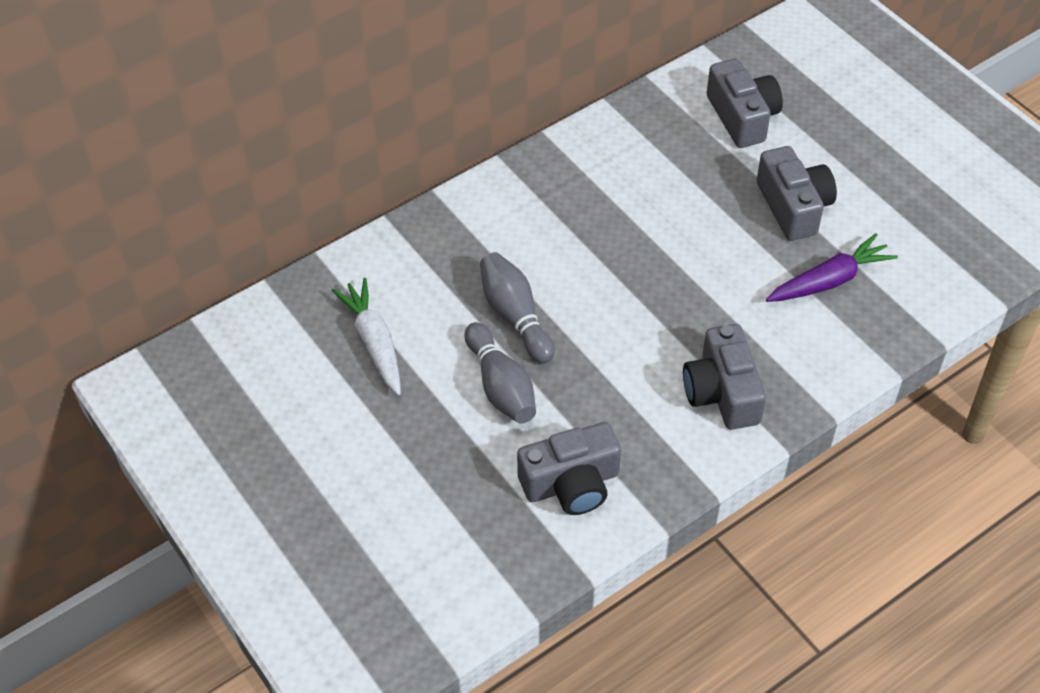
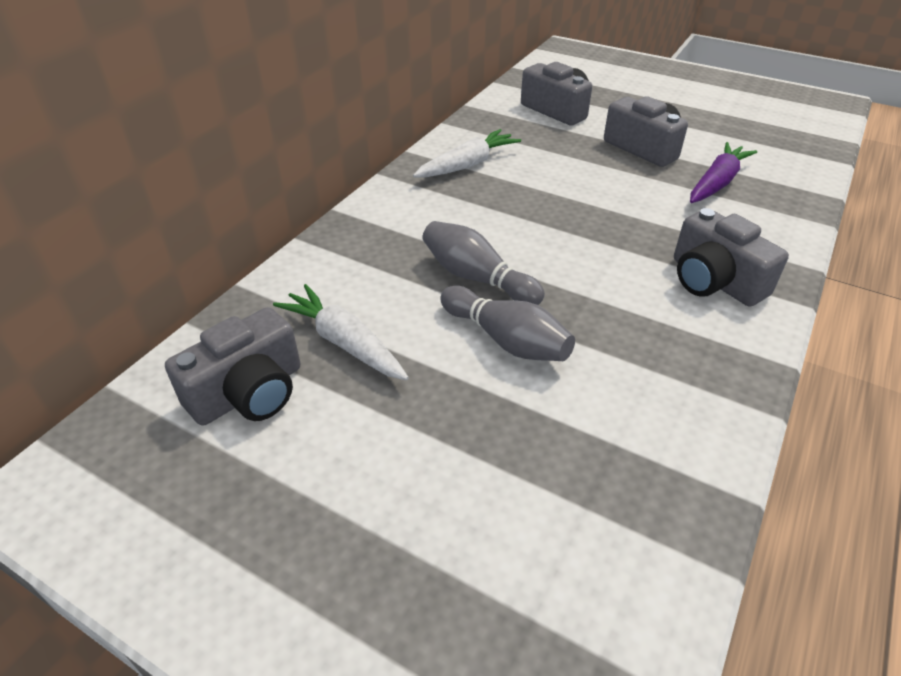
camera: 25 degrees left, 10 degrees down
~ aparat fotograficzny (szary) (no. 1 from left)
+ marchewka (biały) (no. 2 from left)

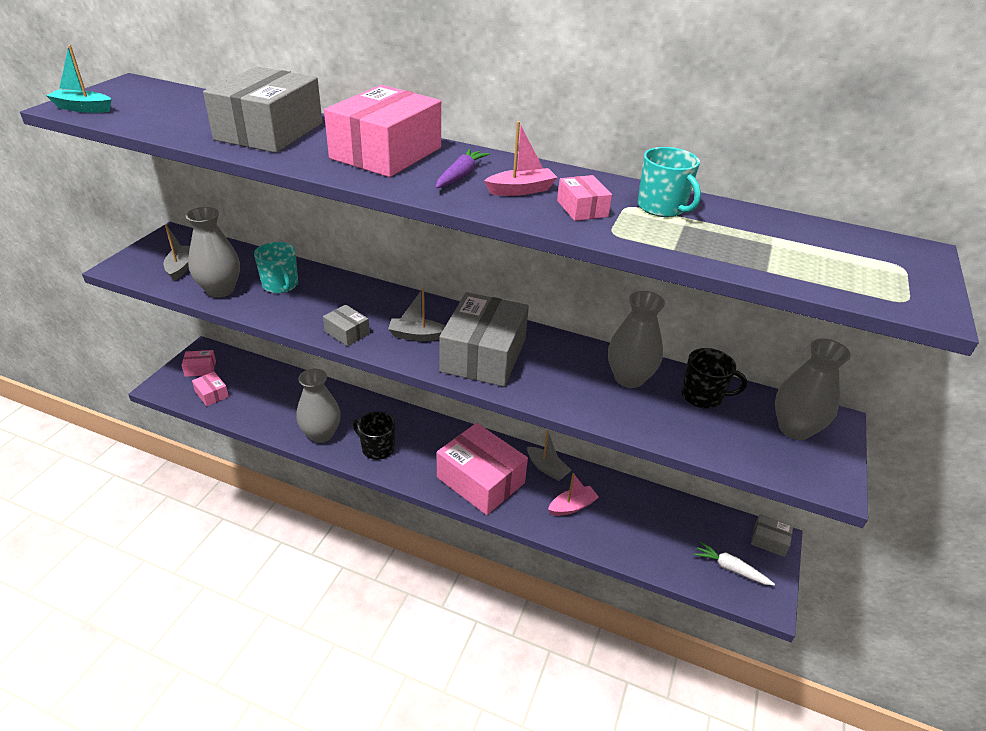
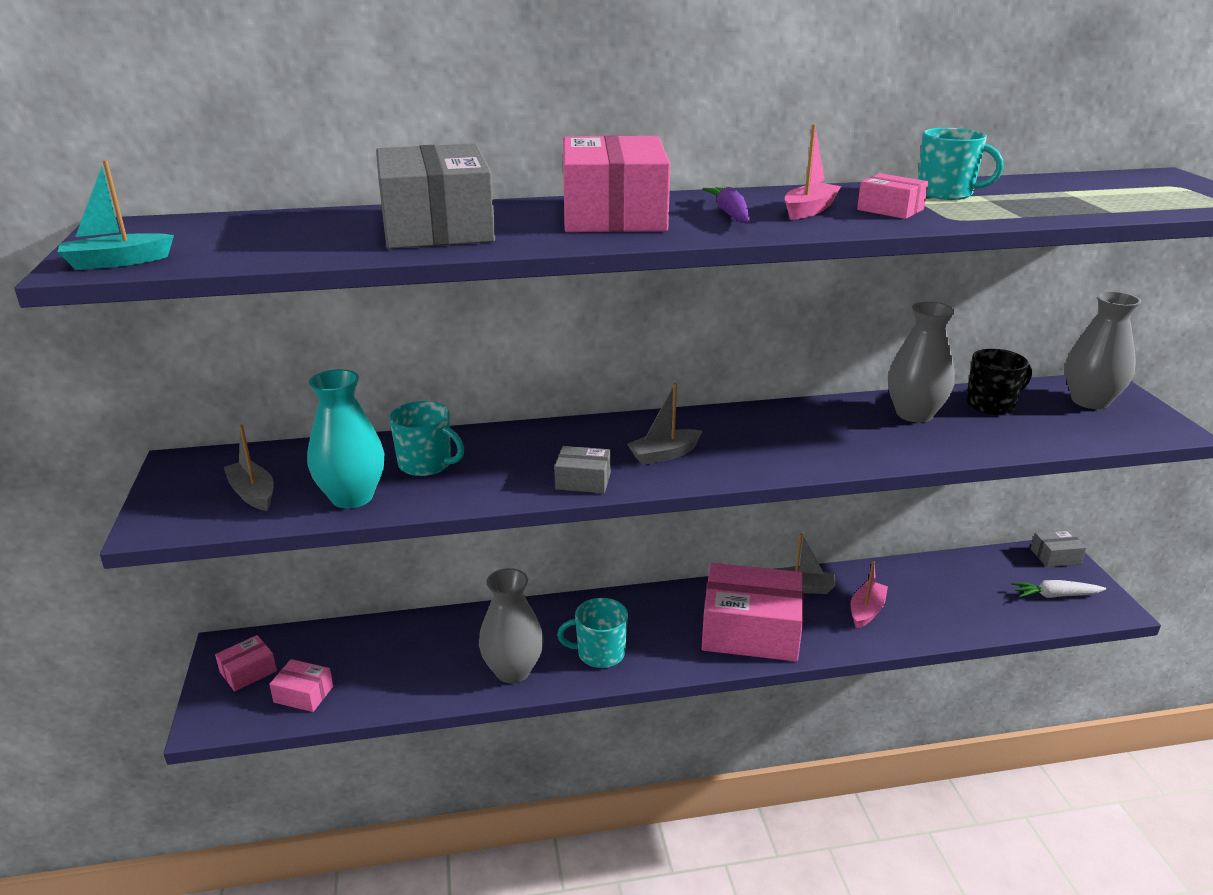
camera: 30 degrees left, 10 degrees down
~ wazon (szary) (no. 1 from left) to wazon (turkusowy)
~ kubek (czarny) (no. 1 from left) to kubek (turkusowy) (no. 2 from left)
- pudełko (szary) (no. 3 from left)

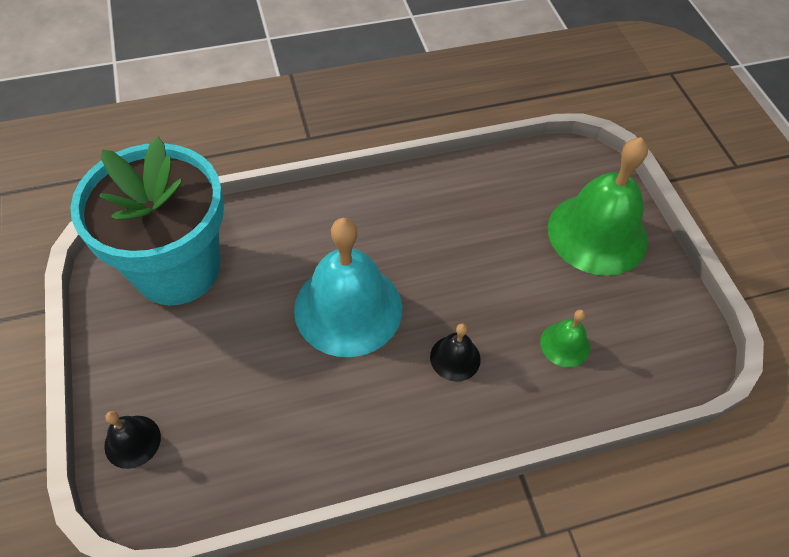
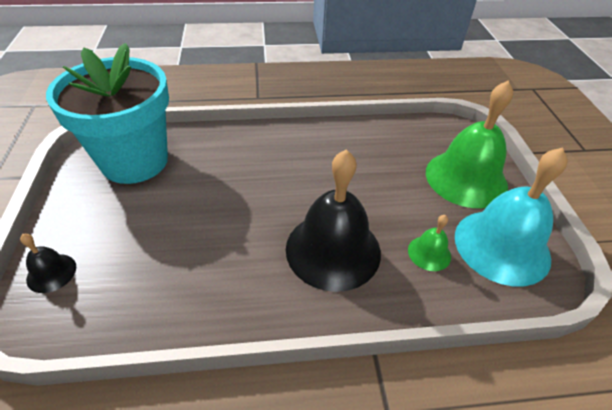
camera: 10 degrees right, 10 degrees down
~ dzwonek (czarny) (no. 2 from left) x2.22
~ dzwonek (turkusowy)

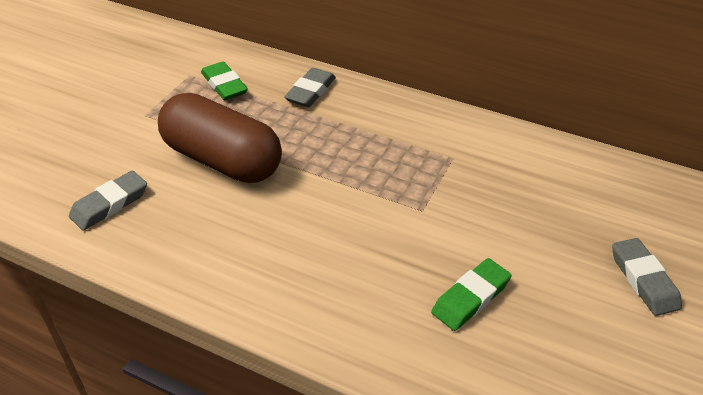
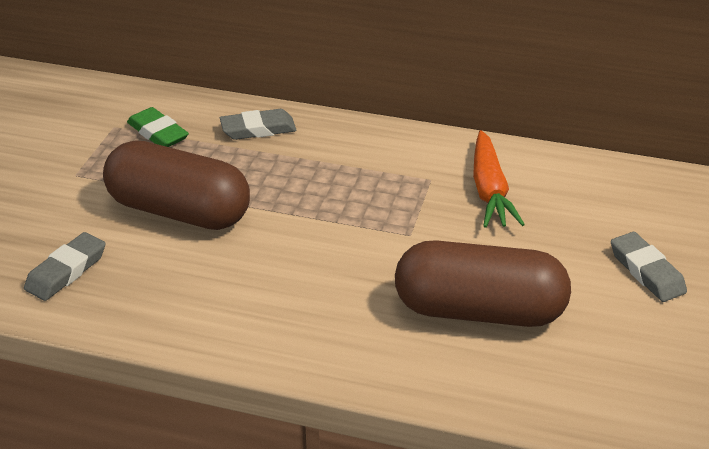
camera: 10 degrees left, 5 degrees down
~ gumka do mazania (szary) (no. 2 from left) 60 degrees clockwise
~ gumka do mazania (zielony) (no. 2 from left) to kapsułka (brązowy) (no. 2 from left)
+ marchewka (pomarańczowy)

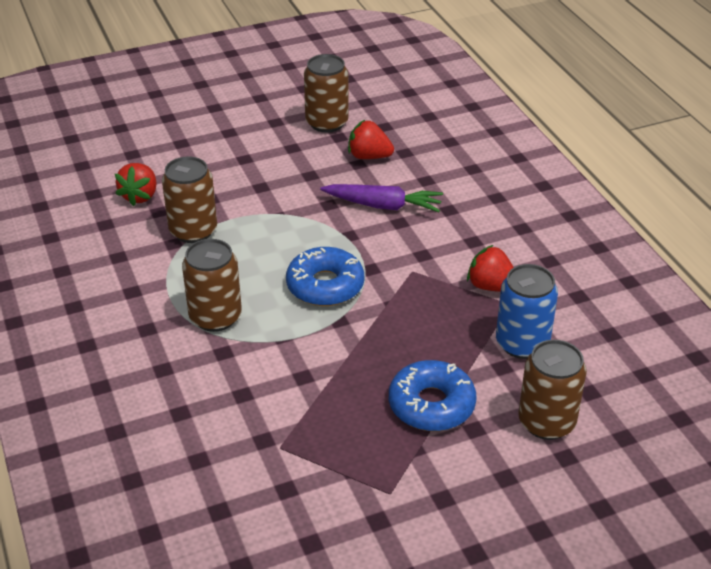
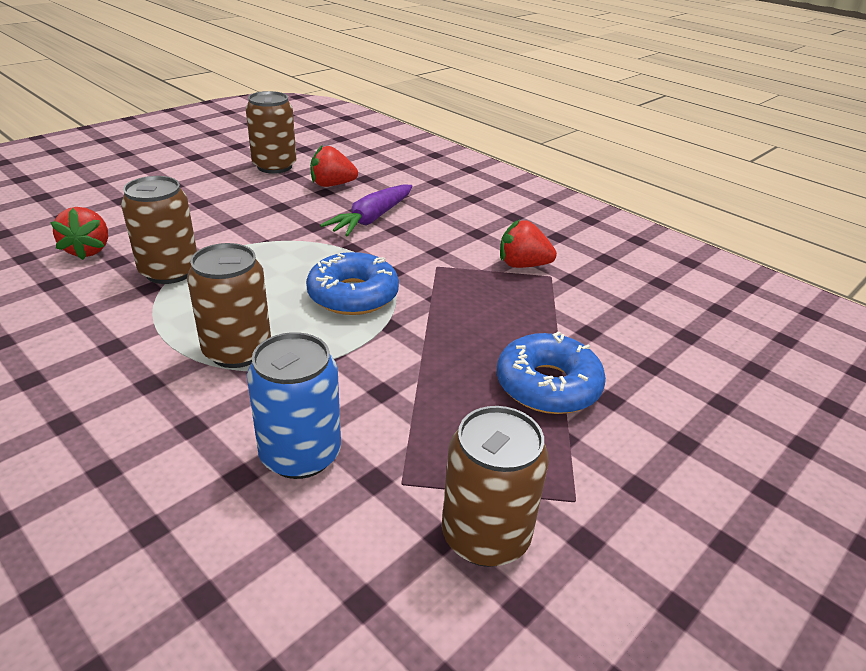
camera: 25 degrees left, 5 degrees down
~ puszka (niebieski)
~ marchewka (fioletowy) 135 degrees clockwise
~ puszka (brązowy) (no. 4 from left)

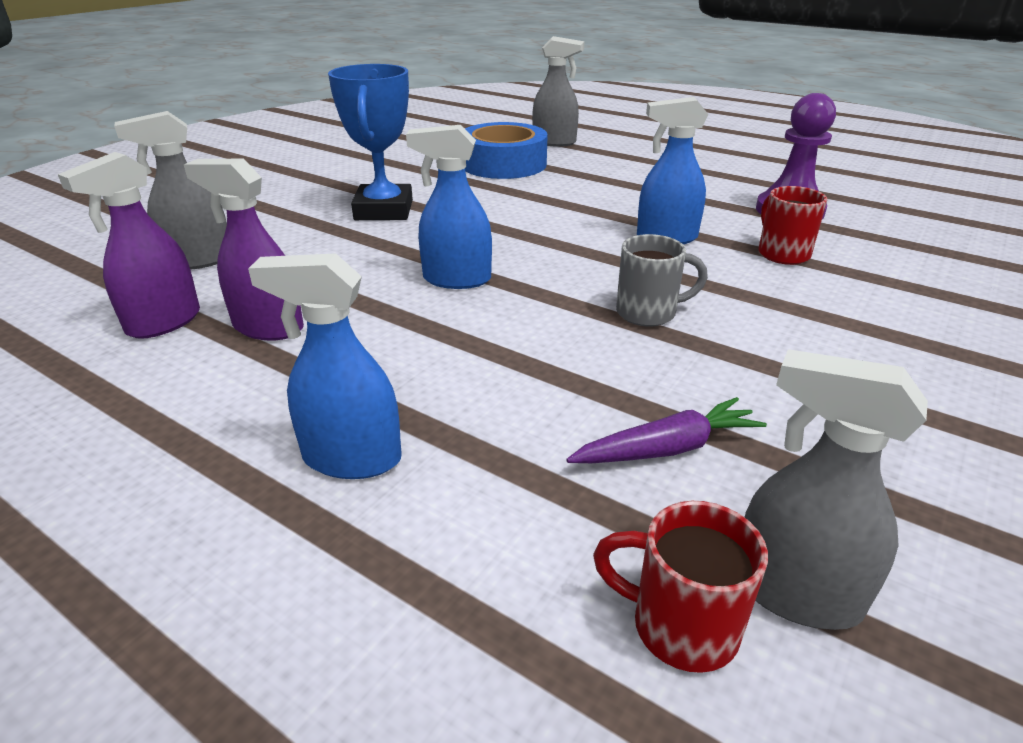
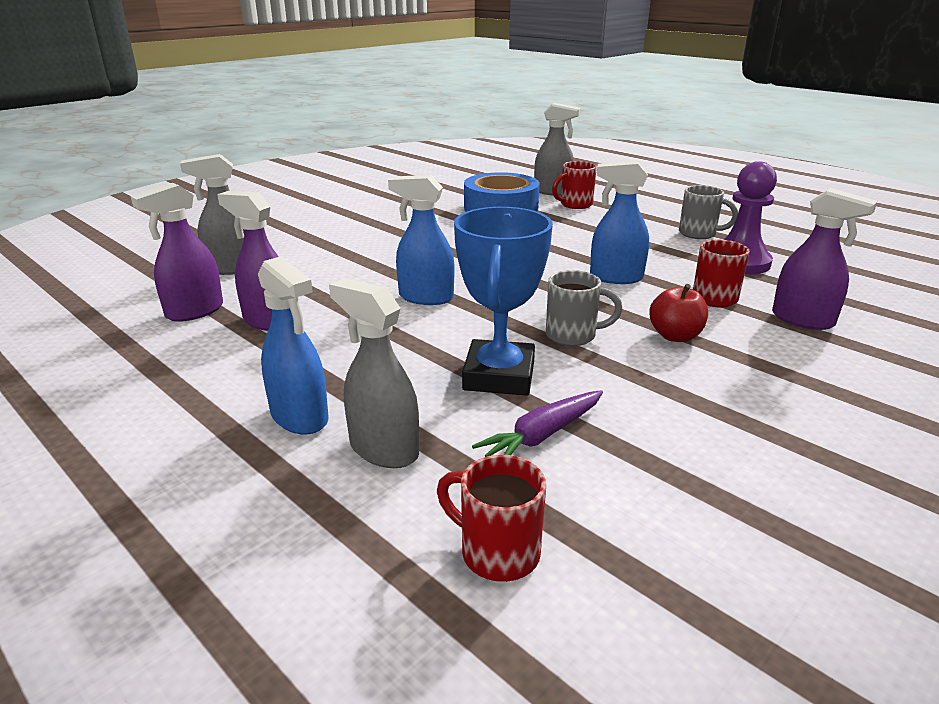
camera: 10 degrees right, 5 degrees down
~ spryskiwacz (niebieski) (no. 1 from left) 150 degrees counterclockwise
~ spryskiwacz (szary) (no. 3 from left in the first image) to spryskiwacz (szary) (no. 2 from left)
~ puchar (niebieski)
~ marchewka (fioletowy) 150 degrees clockwise
+ kubek (czerwony) (no. 2 from left)
+ jabłko (czerwony)
+ kubek (szary) (no. 2 from left)
+ spryskiwacz (fioletowy) (no. 3 from left)

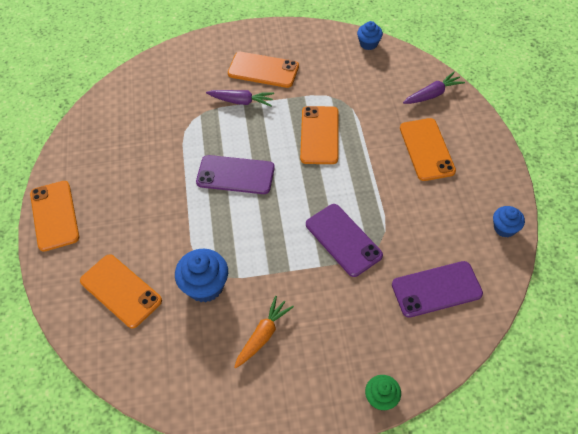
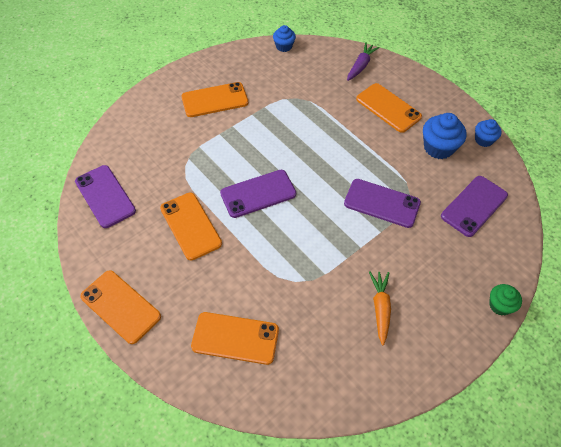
camera: 35 degrees left, 0 degrees up
+ telefon (fioletowy) (no. 1 from left)
~ telefon (pomarańczowy) (no. 4 from left in the first image) to telefon (pomarańczowy) (no. 2 from left)
~ muffinka (niebieski) (no. 1 from left in the first image) to muffinka (niebieski) (no. 2 from left)
- marchewka (fioletowy) (no. 1 from left)

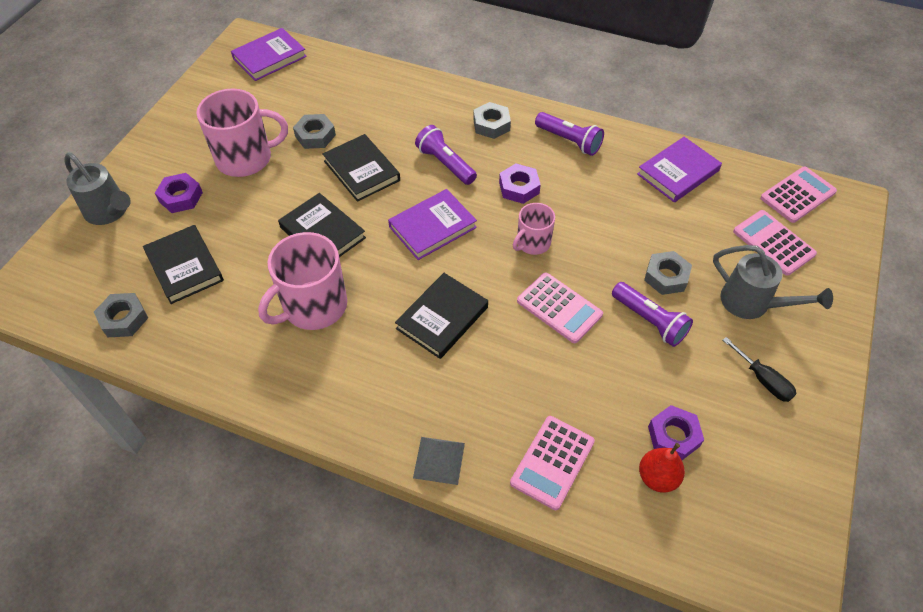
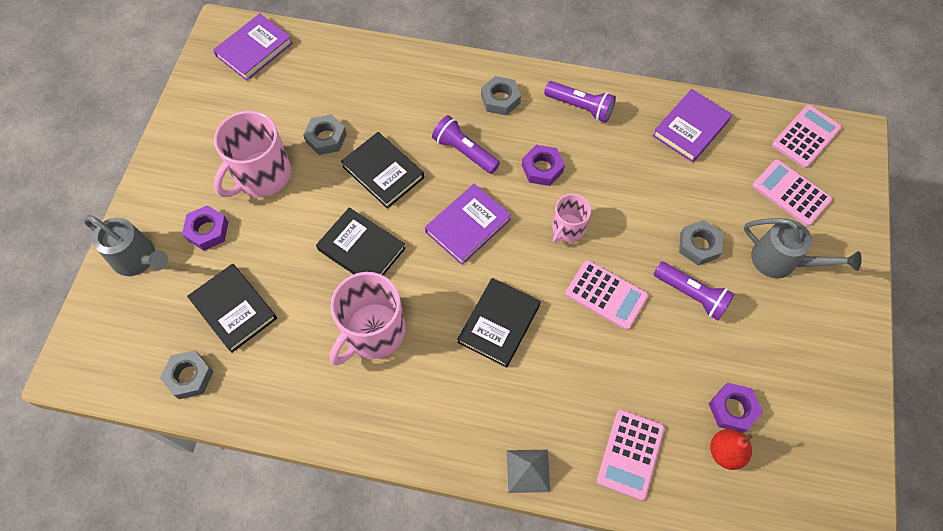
camera: 10 degrees left, 10 degrees up
~ kubek (różowy) (no. 1 from left) 150 degrees clockwise
- śrubokręt (czarny)

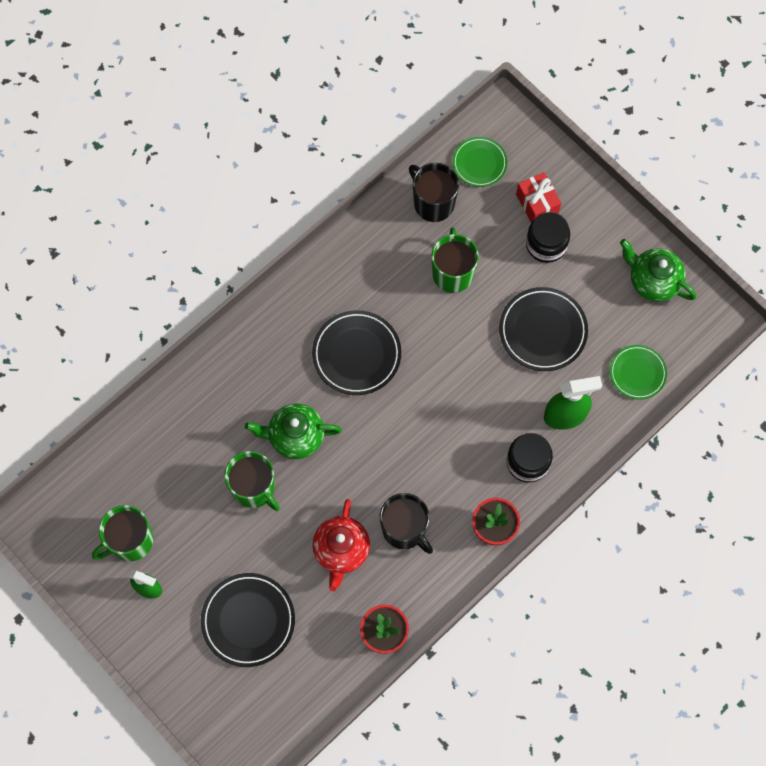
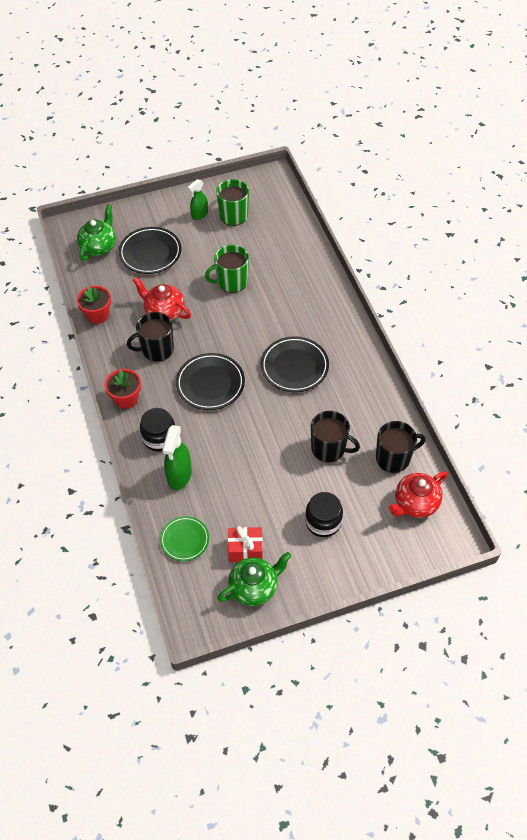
camera: 115 degrees right, 15 degrees down
~ imbryk (zielony) (no. 1 from left)
~ talerz (czarny) (no. 3 from left in the first image) to talerz (czarny) (no. 2 from left)
~ prezent (czerwony)
~ kubek (zielony) (no. 3 from left) to kubek (czarny) (no. 2 from left)
~ talerz (zielony) (no. 1 from left) to imbryk (czerwony) (no. 2 from left)

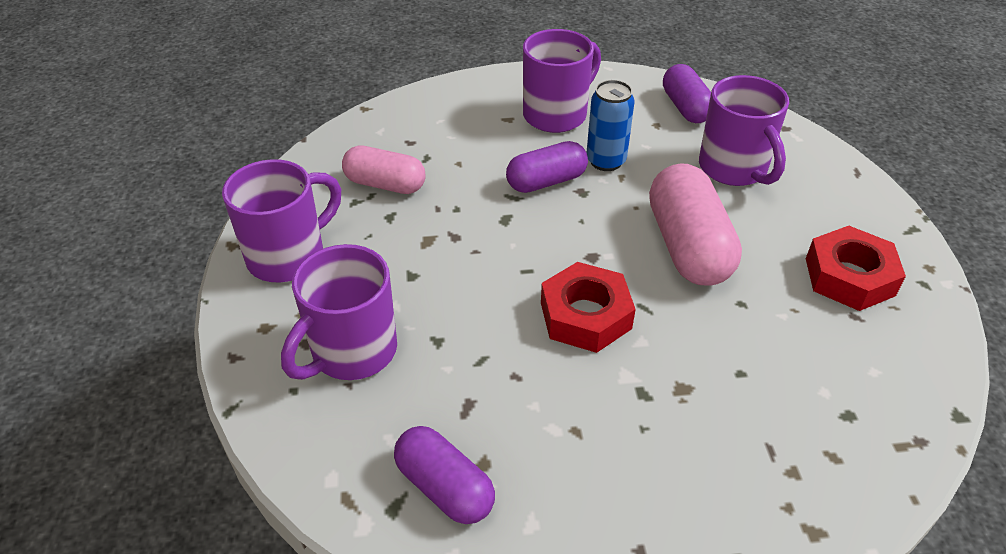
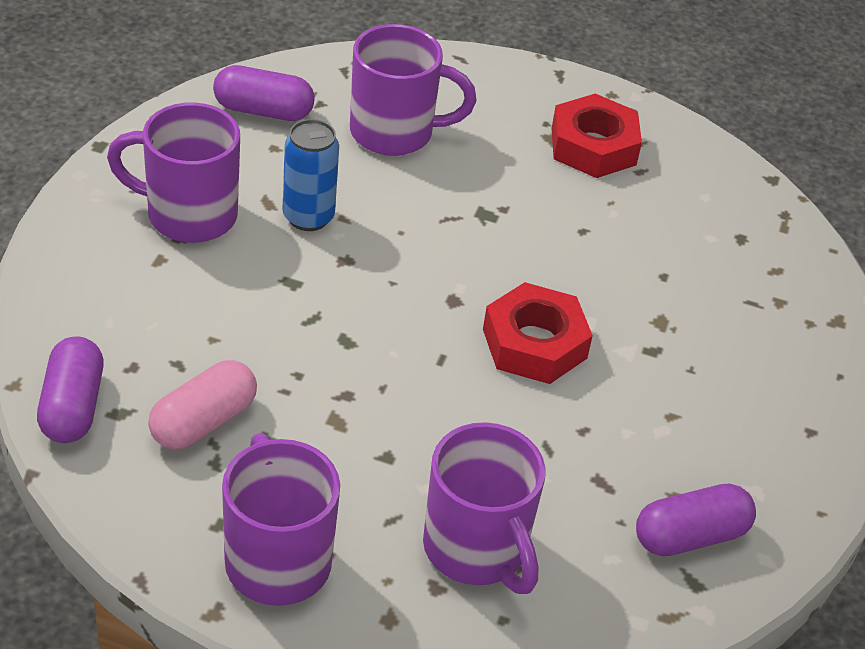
camera: 70 degrees left, 0 degrees up
~ kapsułka (fioletowy) (no. 2 from left in the first image) to kapsułka (fioletowy) (no. 1 from left)
~ kubek (fioletowy) (no. 3 from left in the first image) 60 degrees counterclockwise
- kapsułka (różowy) (no. 2 from left)

